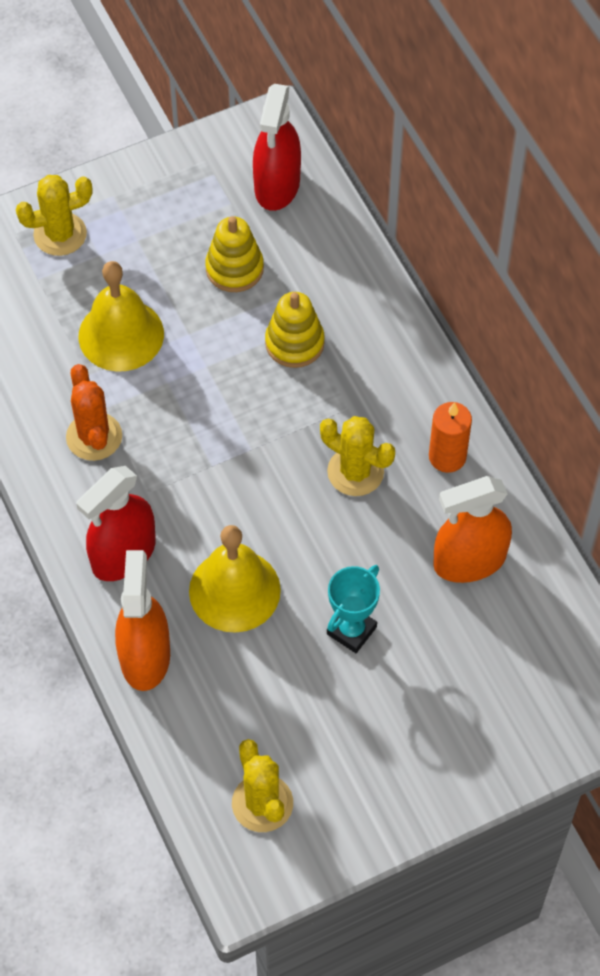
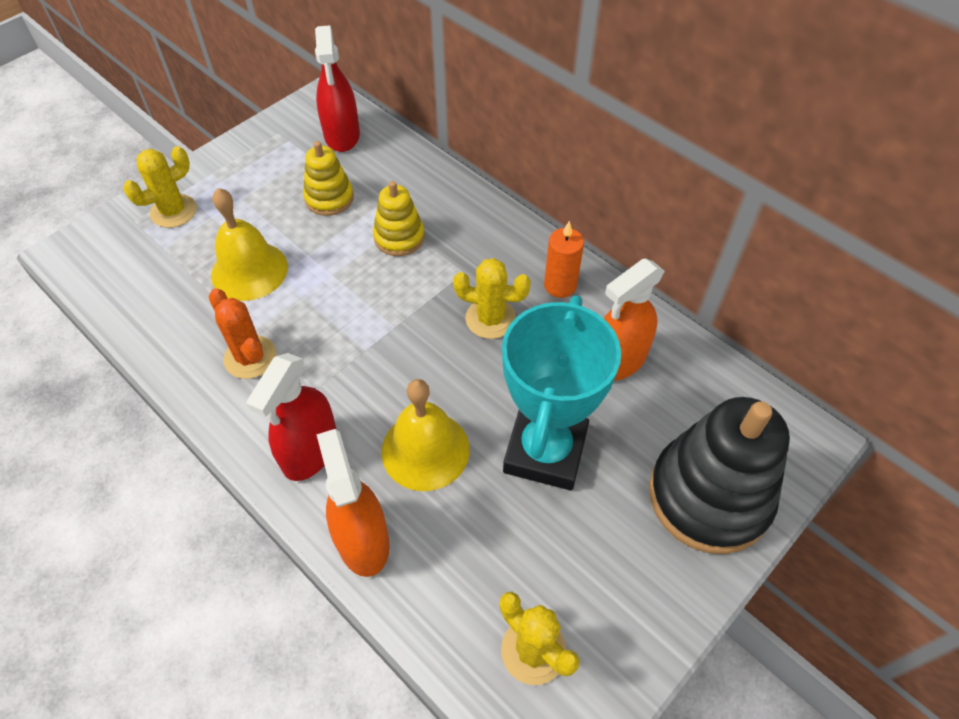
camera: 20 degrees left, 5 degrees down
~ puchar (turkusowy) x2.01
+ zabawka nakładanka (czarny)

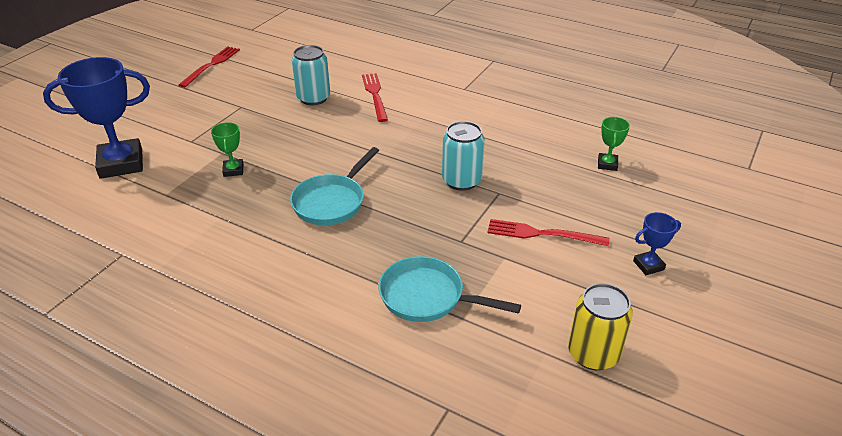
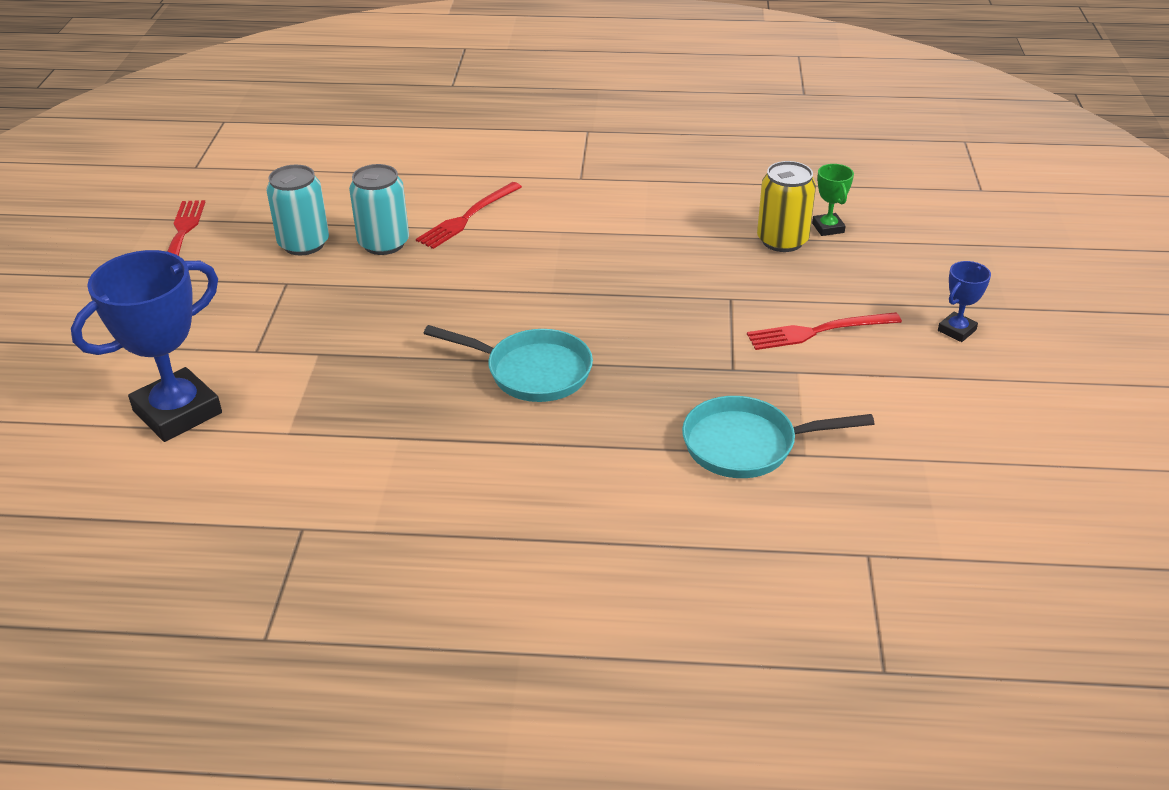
camera: 25 degrees left, 0 degrees up
~ puszka (turkusowy) (no. 2 from left in the first image) to puszka (turkusowy) (no. 1 from left)
~ widelec (czerwony) (no. 2 from left) 105 degrees counterclockwise
~ patelnia (turkusowy) (no. 1 from left) 75 degrees counterclockwise
~ puszka (żółty)
- puchar (zielony) (no. 1 from left)

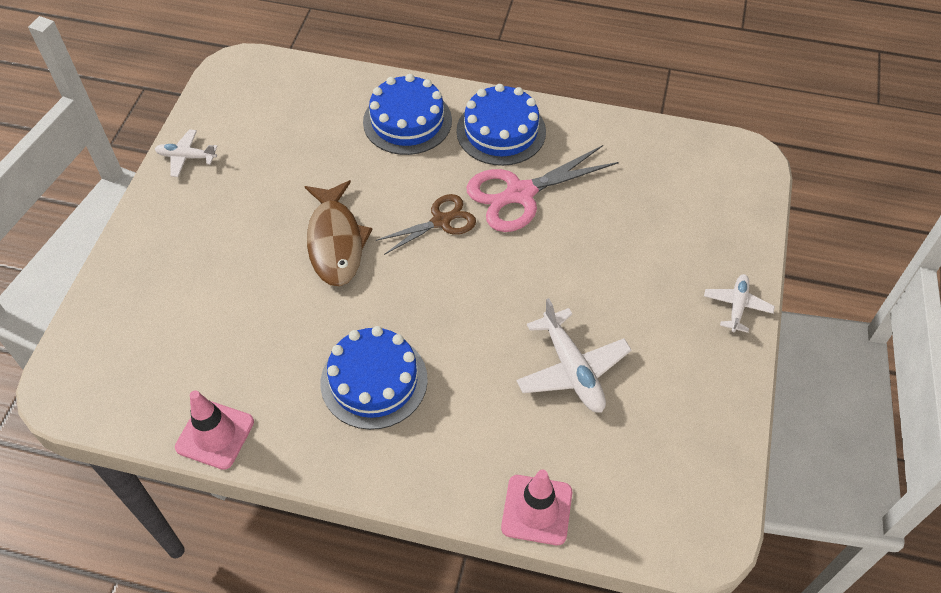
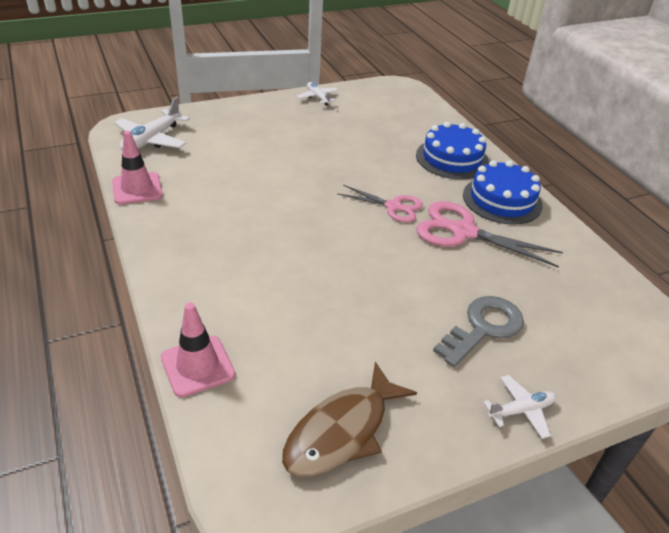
camera: 50 degrees right, 15 degrees down
~ samolot (biały) (no. 2 from left in the first image) to samolot (biały) (no. 1 from left)
~ ryba (brązowy)
~ nożyczki (brązowy) to nożyczki (różowy) (no. 1 from left)
+ klucz (szary)
- tort (niebieski) (no. 1 from left)

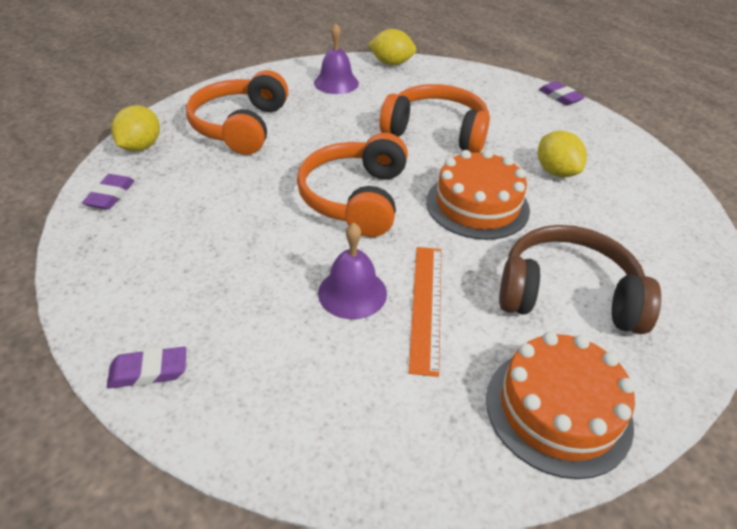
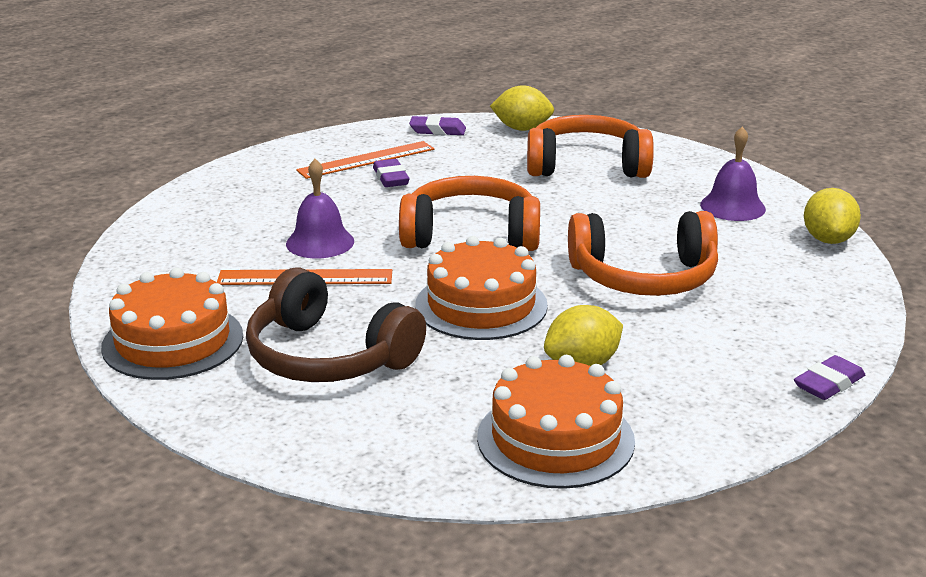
camera: 85 degrees right, 15 degrees down
~ słuchawki (brązowy) 120 degrees clockwise
+ linijka (pomarańczowy) (no. 2 from left)
~ gumka do mazania (fioletowy) (no. 2 from left in the first image) to gumka do mazania (fioletowy) (no. 1 from left)
+ tort (pomarańczowy) (no. 3 from left)
~ słuchawki (pomarańczowy) (no. 3 from left) 75 degrees clockwise

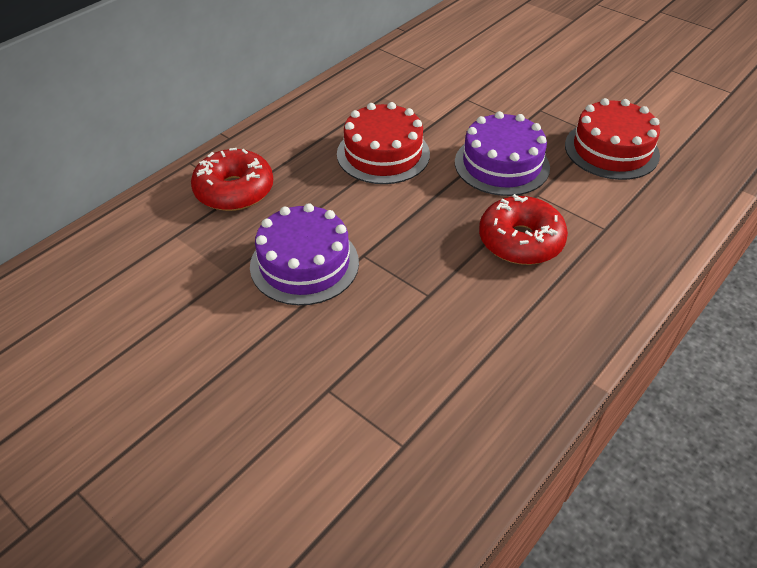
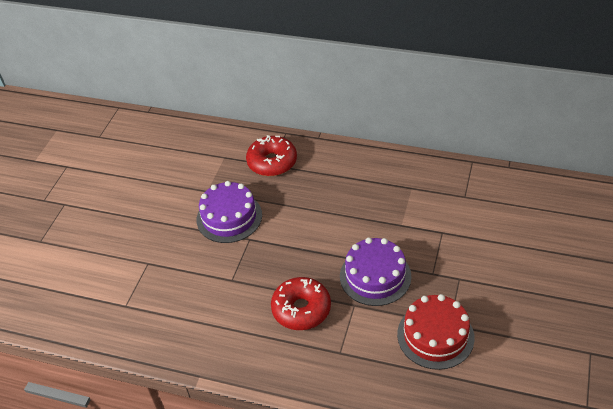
camera: 70 degrees right, 0 degrees up
- tort (czerwony) (no. 1 from left)

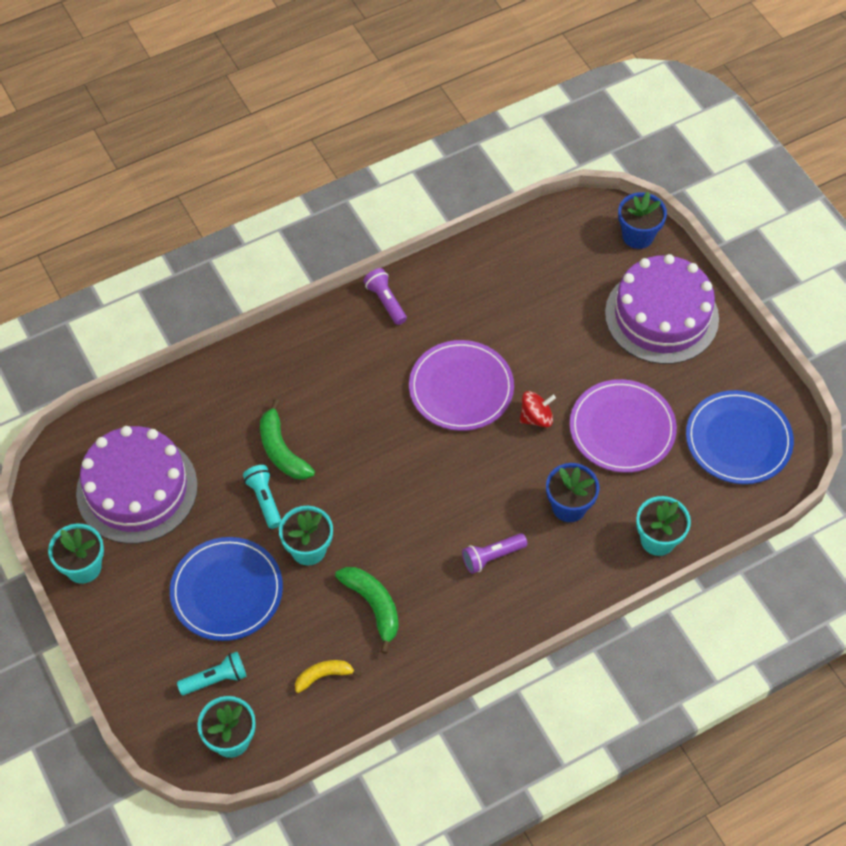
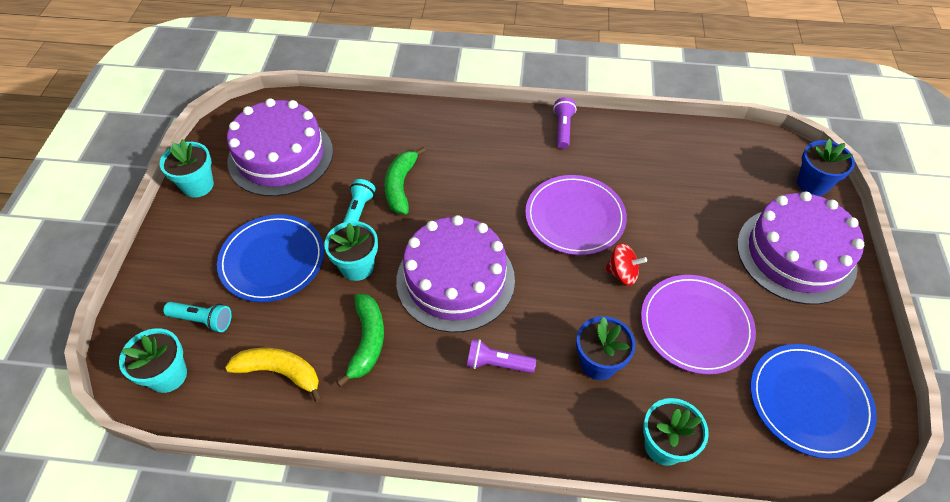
camera: 35 degrees right, 5 degrees down
~ banan (żółty) x1.54
+ tort (fioletowy) (no. 2 from left)

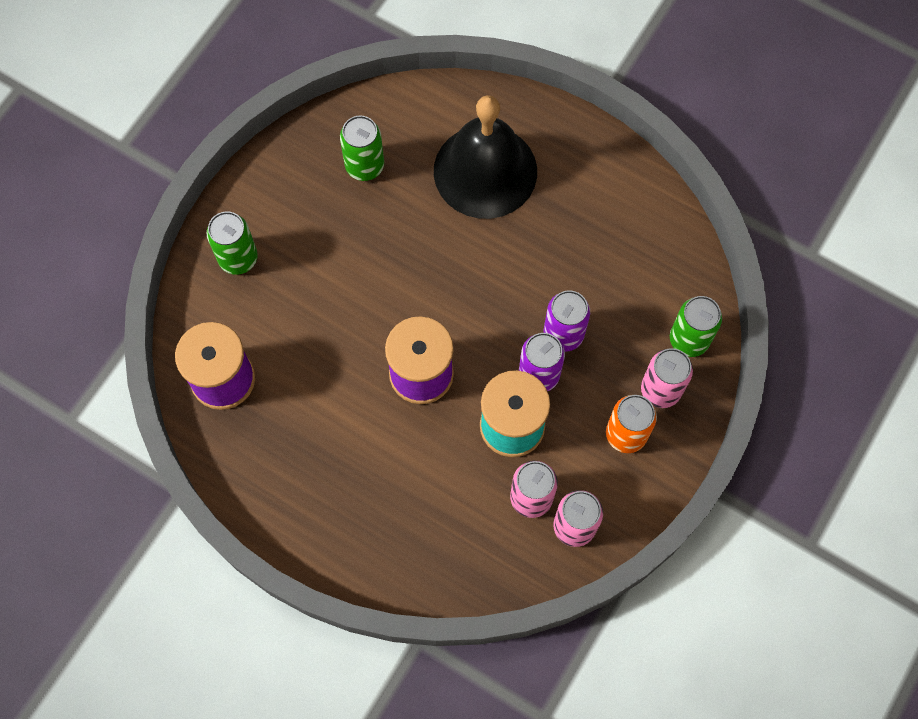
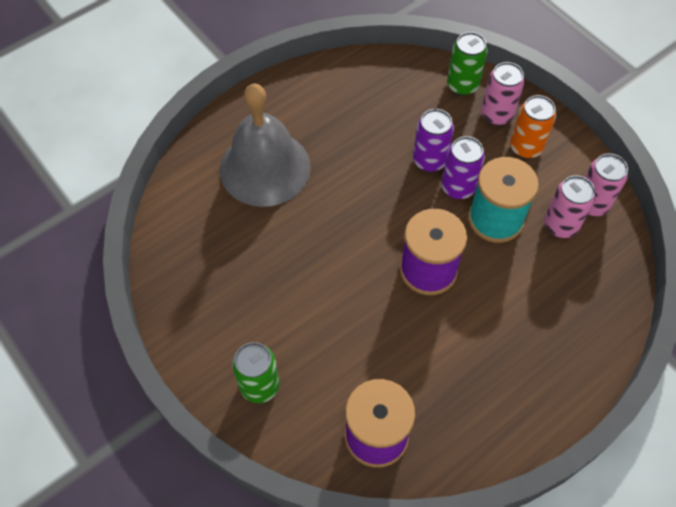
camera: 70 degrees left, 10 degrees down
~ dzwonek (czarny) to dzwonek (szary)
- puszka (zielony) (no. 2 from left)

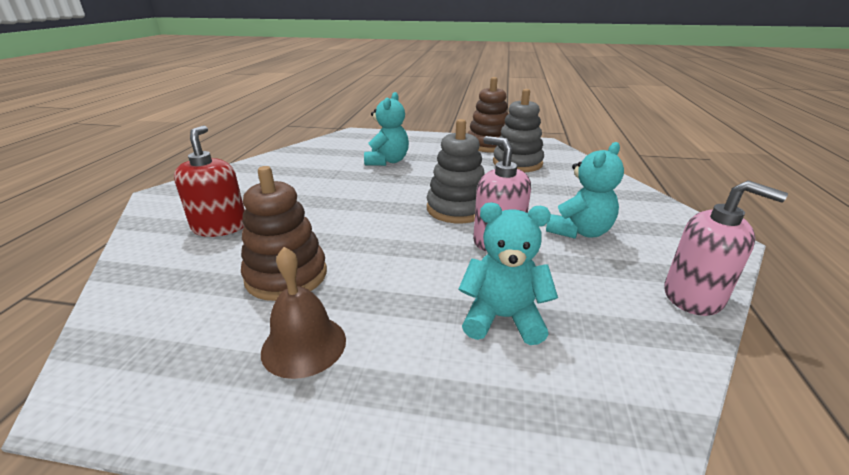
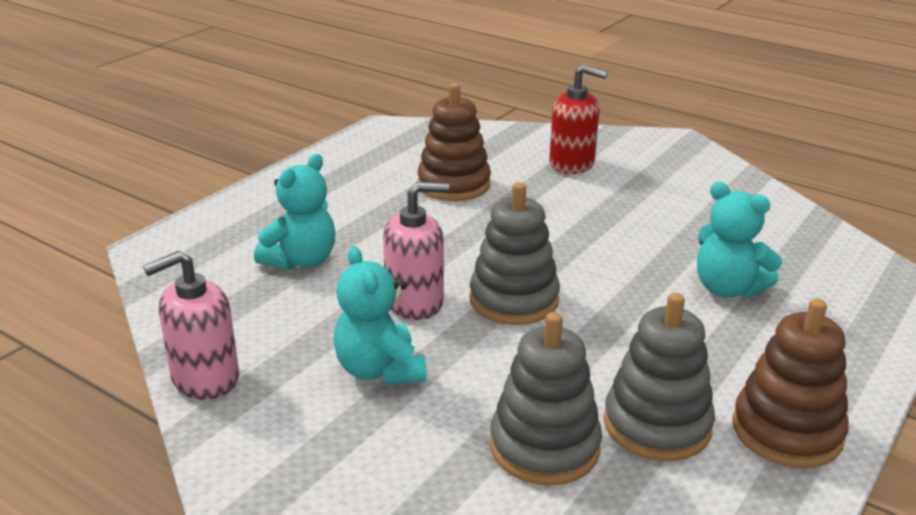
camera: 115 degrees right, 0 degrees up
+ zabawka nakładanka (szary) (no. 2 from left)
- dzwonek (brązowy)

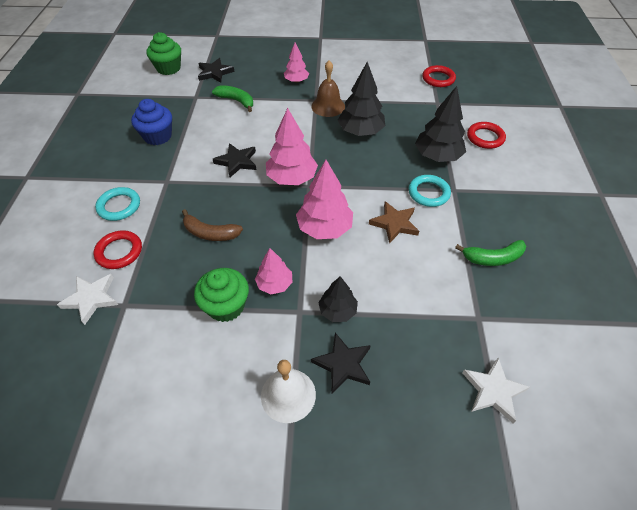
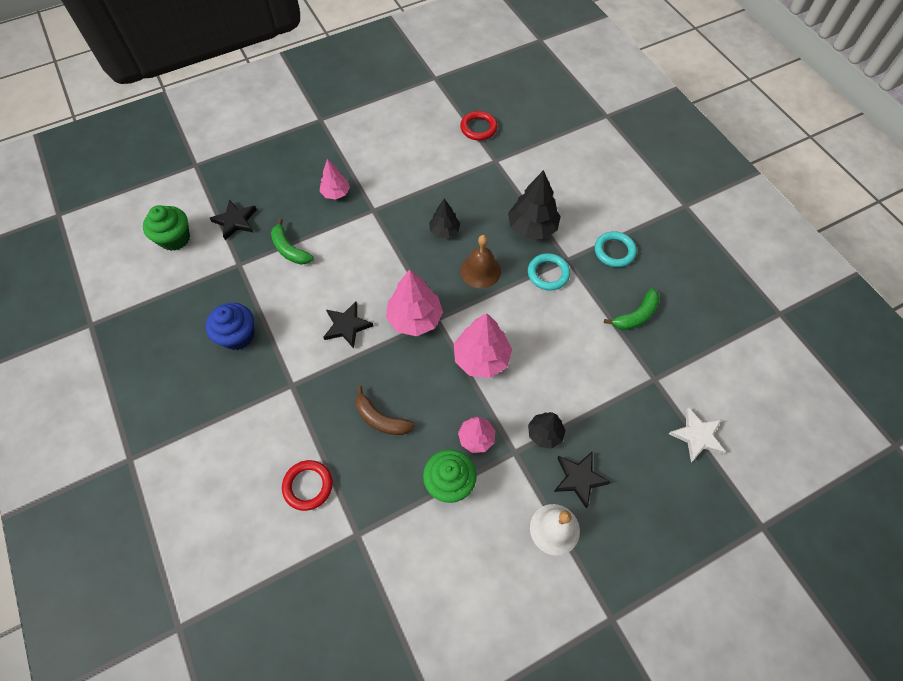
camera: 30 degrees left, 10 degrees up
~ banan (zielony) (no. 1 from left) 135 degrees counterclockwise
~ banan (brązowy) 45 degrees clockwise
~ drzewko (czarny) (no. 2 from left in the first image) x0.60
~ dzwonek (brązowy)
~ pierścień (turkusowy) (no. 1 from left in the first image) to pierścień (turkusowy) (no. 2 from left)
- gwiazda (biały) (no. 1 from left)
- gwiazda (brązowy)
- pierścień (czerwony) (no. 3 from left)

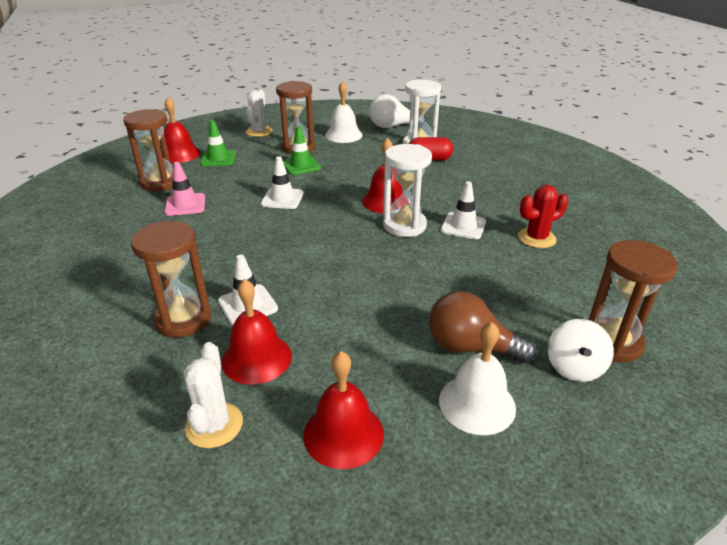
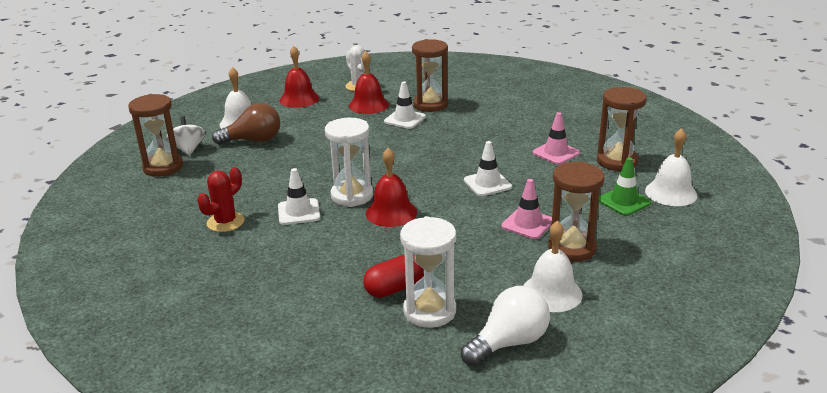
camera: 150 degrees right, 5 degrees down
~ pachołek (zielony) (no. 2 from left) to pachołek (różowy) (no. 1 from left)
~ dzwonek (czerwony) (no. 1 from left) to dzwonek (biały) (no. 3 from left)
- kaktus (biały) (no. 2 from left)

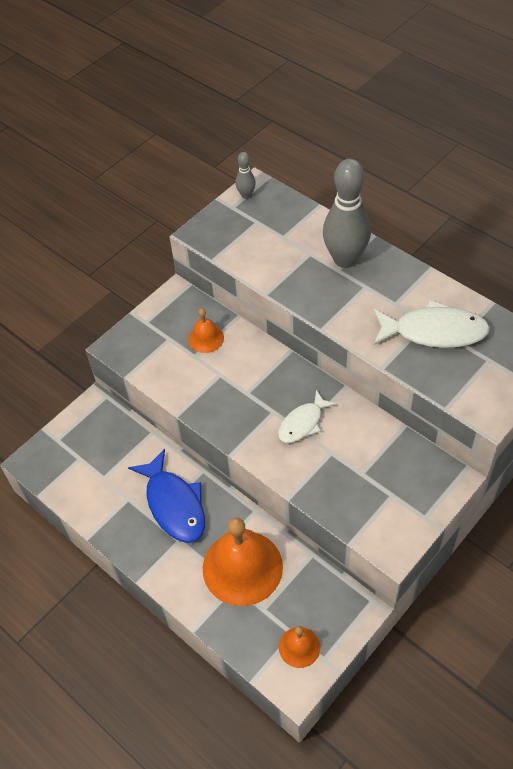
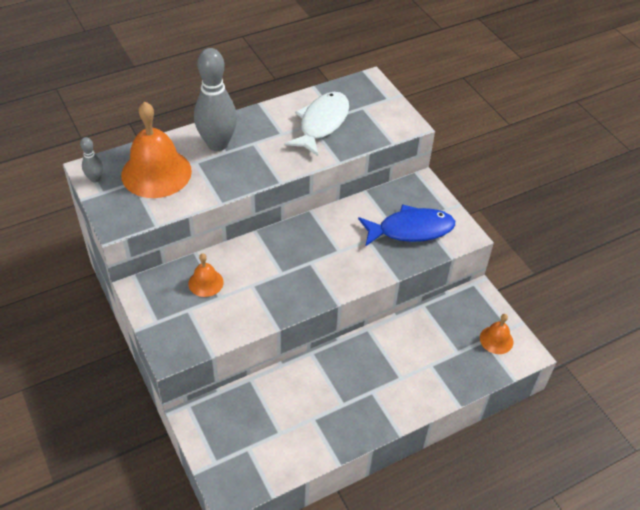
camera: 75 degrees left, 5 degrees down
~ dzwonek (pomarańczowy) (no. 2 from left in the first image) to dzwonek (pomarańczowy) (no. 1 from left)
~ ryba (niebieski)
- ryba (biały) (no. 1 from left)

